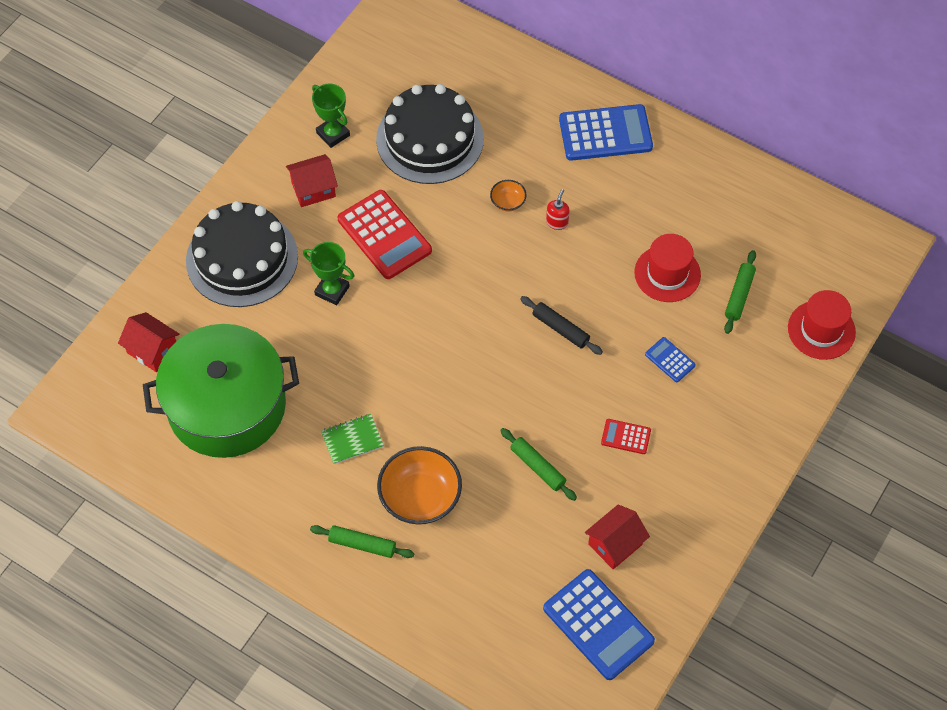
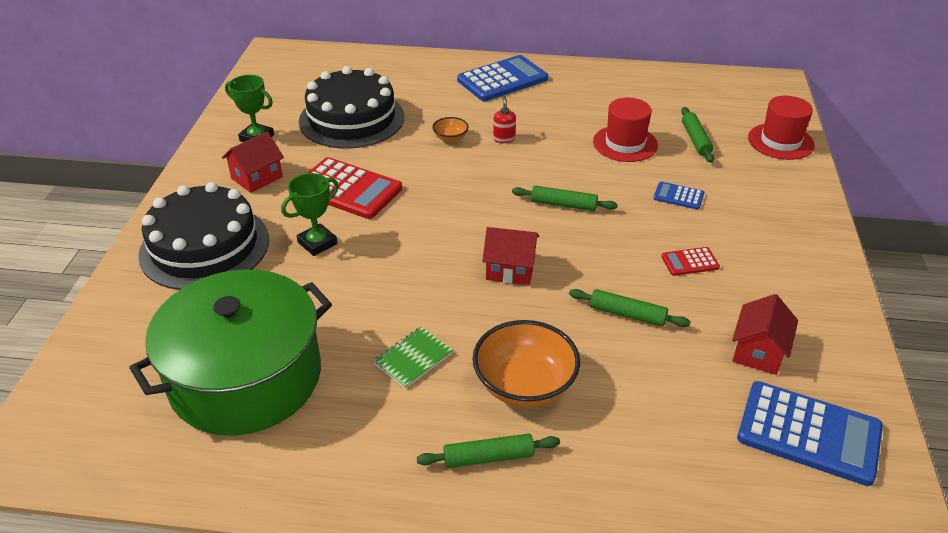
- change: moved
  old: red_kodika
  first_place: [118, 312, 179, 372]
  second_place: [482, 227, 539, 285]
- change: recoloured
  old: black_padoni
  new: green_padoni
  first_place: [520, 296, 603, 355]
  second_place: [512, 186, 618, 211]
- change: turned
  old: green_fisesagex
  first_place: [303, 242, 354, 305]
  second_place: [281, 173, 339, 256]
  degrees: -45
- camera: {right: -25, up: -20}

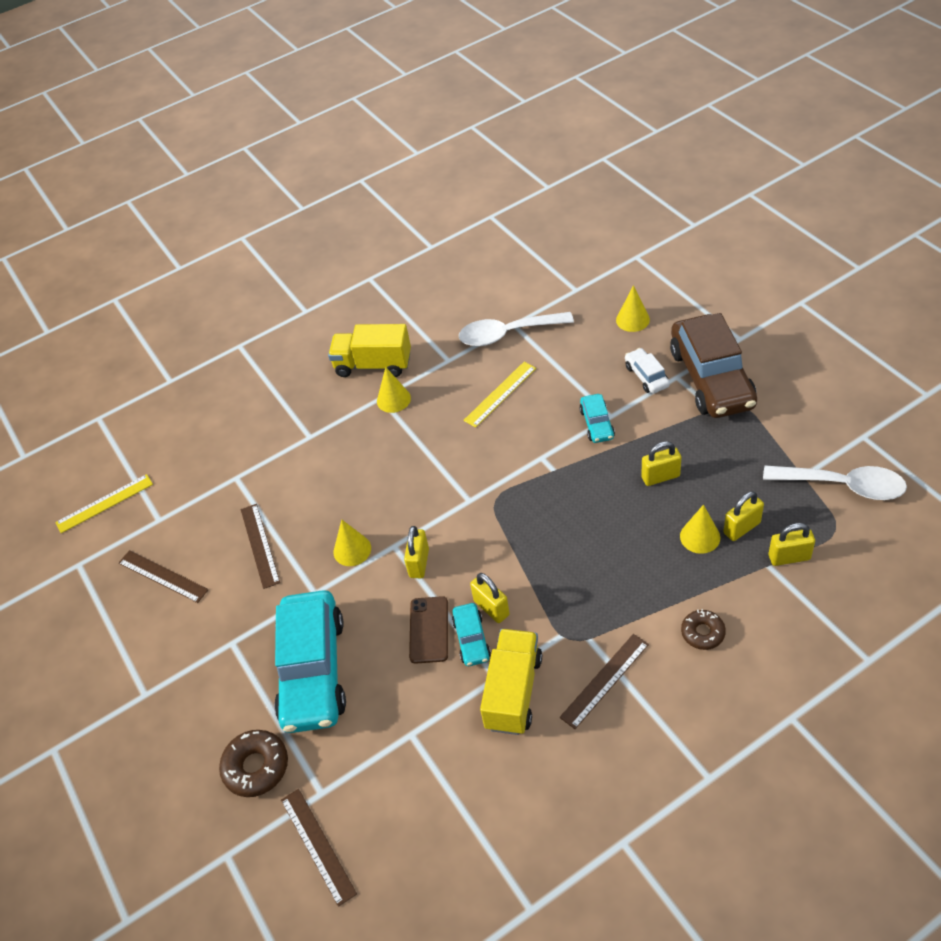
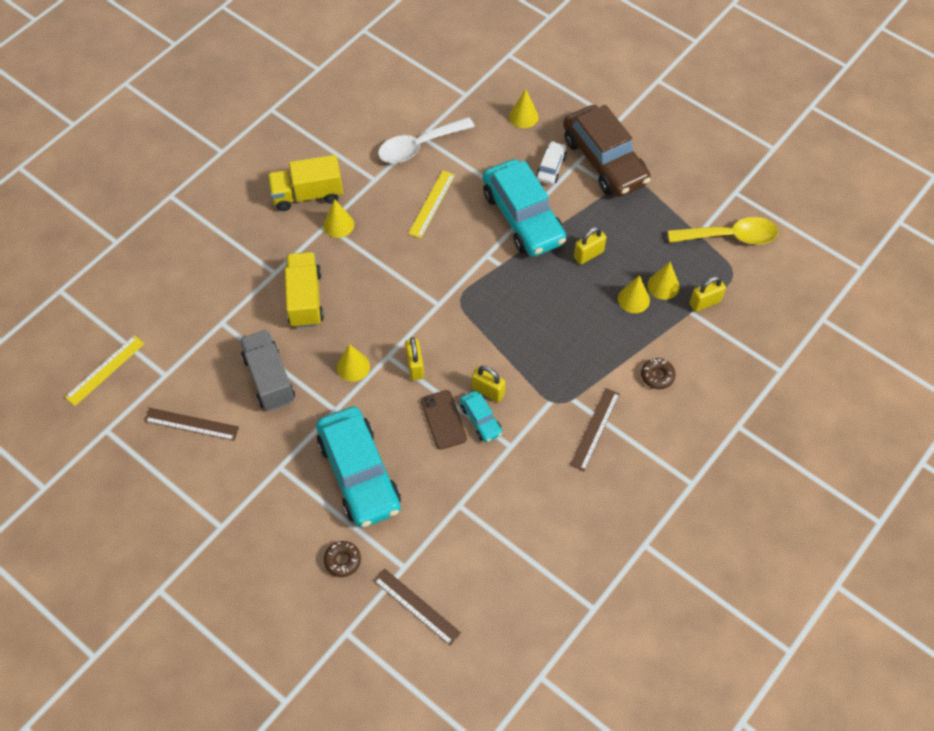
- change: moved
  old: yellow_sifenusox
  first_place: [480, 629, 542, 735]
  second_place: [285, 252, 324, 328]
- change: replaced
  old: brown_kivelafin
  new: grey_sifenusox
  first_place: [241, 504, 280, 589]
  second_place: [240, 330, 295, 411]
- change: replaced
  old: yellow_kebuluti
  new: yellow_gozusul
  first_place: [723, 491, 764, 541]
  second_place: [647, 262, 680, 300]
- change: recoloured
  old: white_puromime
  new: yellow_puromime
  first_place: [763, 465, 907, 500]
  second_place: [668, 217, 778, 244]
- change: turned
  old: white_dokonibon
  first_place: [625, 348, 670, 394]
  second_place: [536, 141, 567, 184]
  degrees: 60
- change: resized
  old: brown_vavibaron
  first_place: [219, 730, 288, 797]
  second_place: [324, 541, 361, 577]
  factor: 0.66
- change: resized
  old: turquoise_dokonibon
  first_place: [579, 394, 615, 443]
  second_place: [483, 159, 566, 257]
  factor: 2.2
- camera: {right: -25, up: 10}

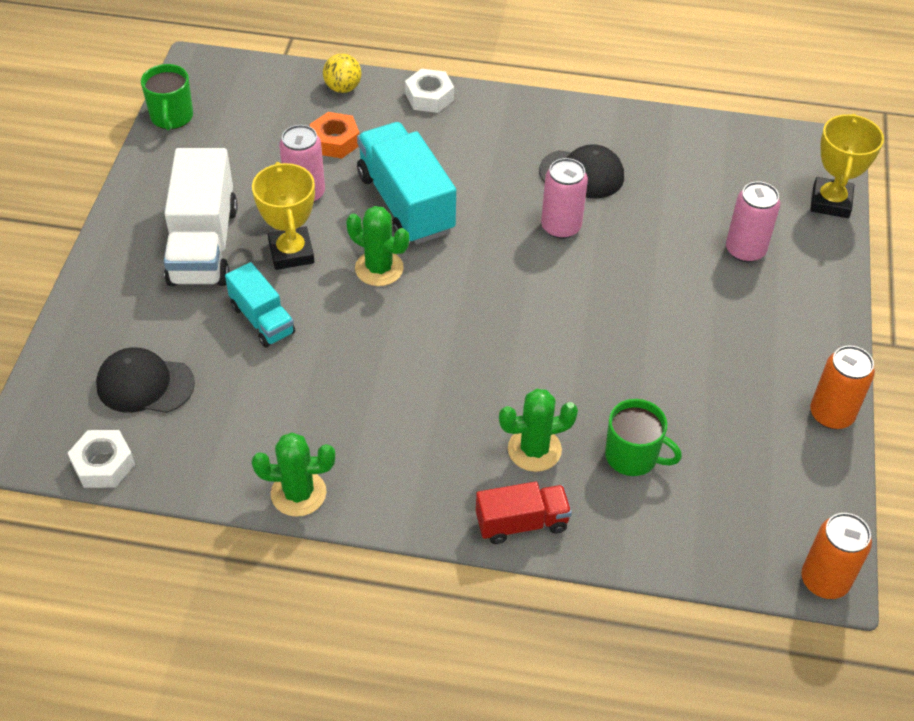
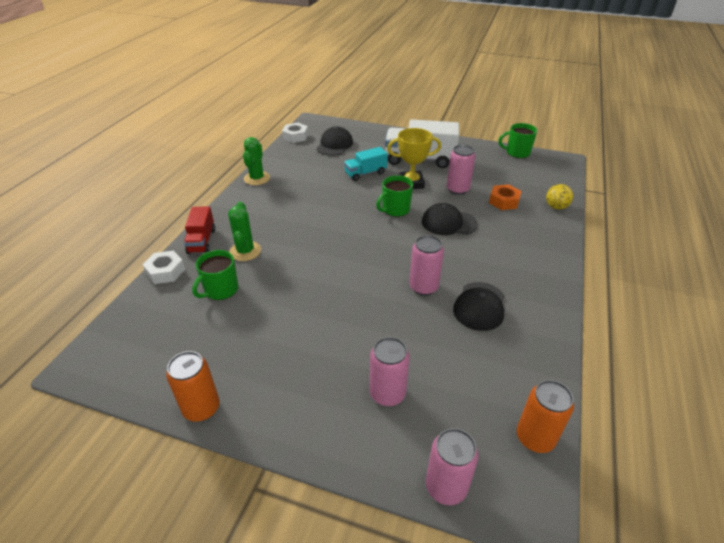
- change: moved
  old: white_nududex
  first_place: [405, 69, 454, 113]
  second_place: [142, 251, 185, 284]
- change: moved
  old: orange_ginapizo
  first_place: [801, 513, 872, 599]
  second_place: [517, 380, 574, 453]
- change: replaced
  old: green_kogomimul
  new: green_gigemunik
  first_place: [346, 206, 409, 286]
  second_place: [376, 175, 413, 217]
- change: replaced
  old: turquoise_sifenusox
  new: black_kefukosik
  first_place: [357, 122, 456, 245]
  second_place: [422, 203, 478, 235]
- change: replaced
  old: yellow_fisesagex
  new: pink_ginapizo
  first_place: [810, 114, 884, 218]
  second_place: [426, 428, 479, 505]
- camera: {right: 100, up: -10}

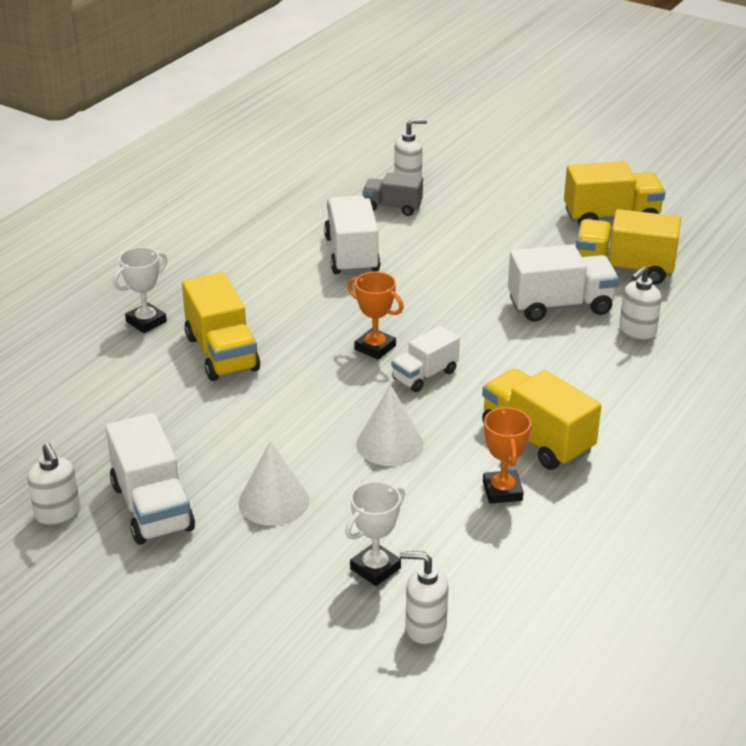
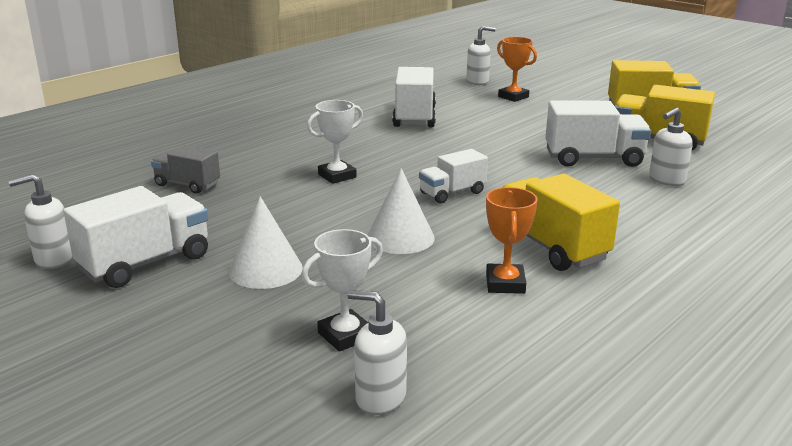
- change: removed
  old: yellow_sifenusox
  first_place: [182, 272, 260, 381]
- change: moved
  old: white_fisesagex
  first_place: [113, 247, 167, 333]
  second_place: [307, 100, 363, 184]
- change: moved
  old: orange_fisesagex
  first_place: [348, 272, 404, 360]
  second_place: [497, 37, 537, 102]
- change: moved
  old: grey_sifenusox
  first_place: [363, 173, 423, 216]
  second_place: [151, 145, 220, 194]
- change: turned
  old: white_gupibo
  first_place: [27, 443, 80, 526]
  second_place: [8, 174, 73, 269]
  degrees: 90
- change: turned
  old: white_sifenusox
  first_place: [105, 413, 195, 545]
  second_place: [63, 186, 208, 288]
  degrees: -120
- camera: {right: 10, up: -10}

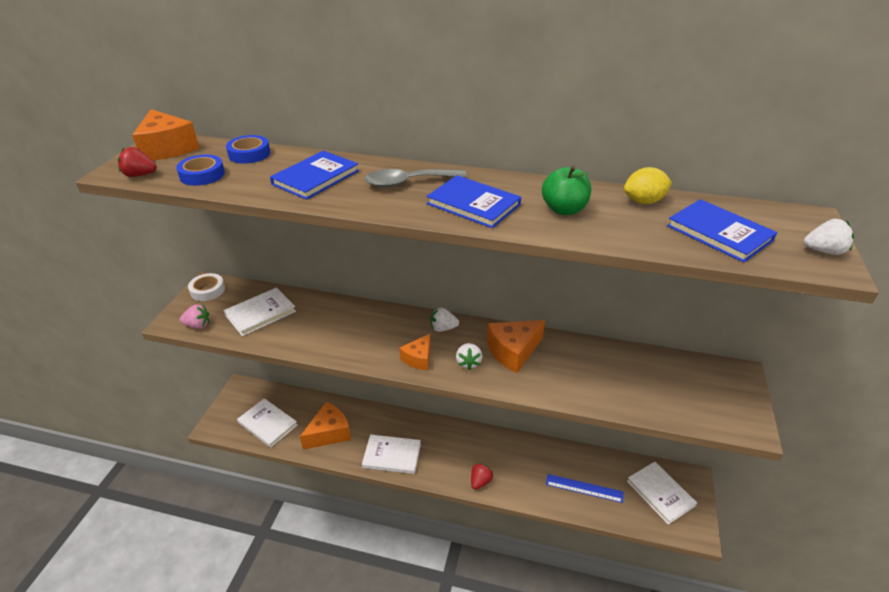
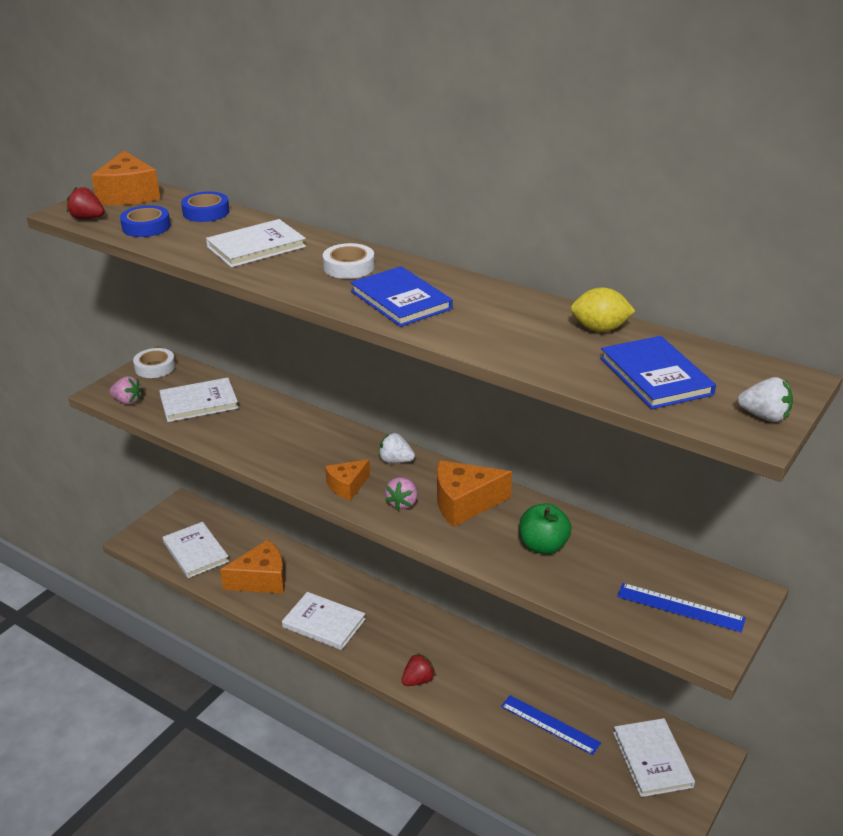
- change: added
  new: blue_kivelafin
  second_place: [617, 583, 746, 633]
- change: moved
  old: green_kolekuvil
  first_place: [542, 166, 591, 215]
  second_place: [519, 503, 572, 554]
- change: replaced
  old: grey_puromime
  new: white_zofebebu
  first_place: [364, 169, 467, 188]
  second_place: [323, 243, 375, 279]
- change: recoloured
  old: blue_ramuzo
  new: white_ramuzo
  first_place: [270, 151, 359, 200]
  second_place: [206, 219, 306, 267]
- change: recoloured
  old: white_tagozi
  new: pink_tagozi
  first_place: [456, 343, 482, 370]
  second_place: [385, 477, 418, 510]
- camera: {right: 20, up: -5}

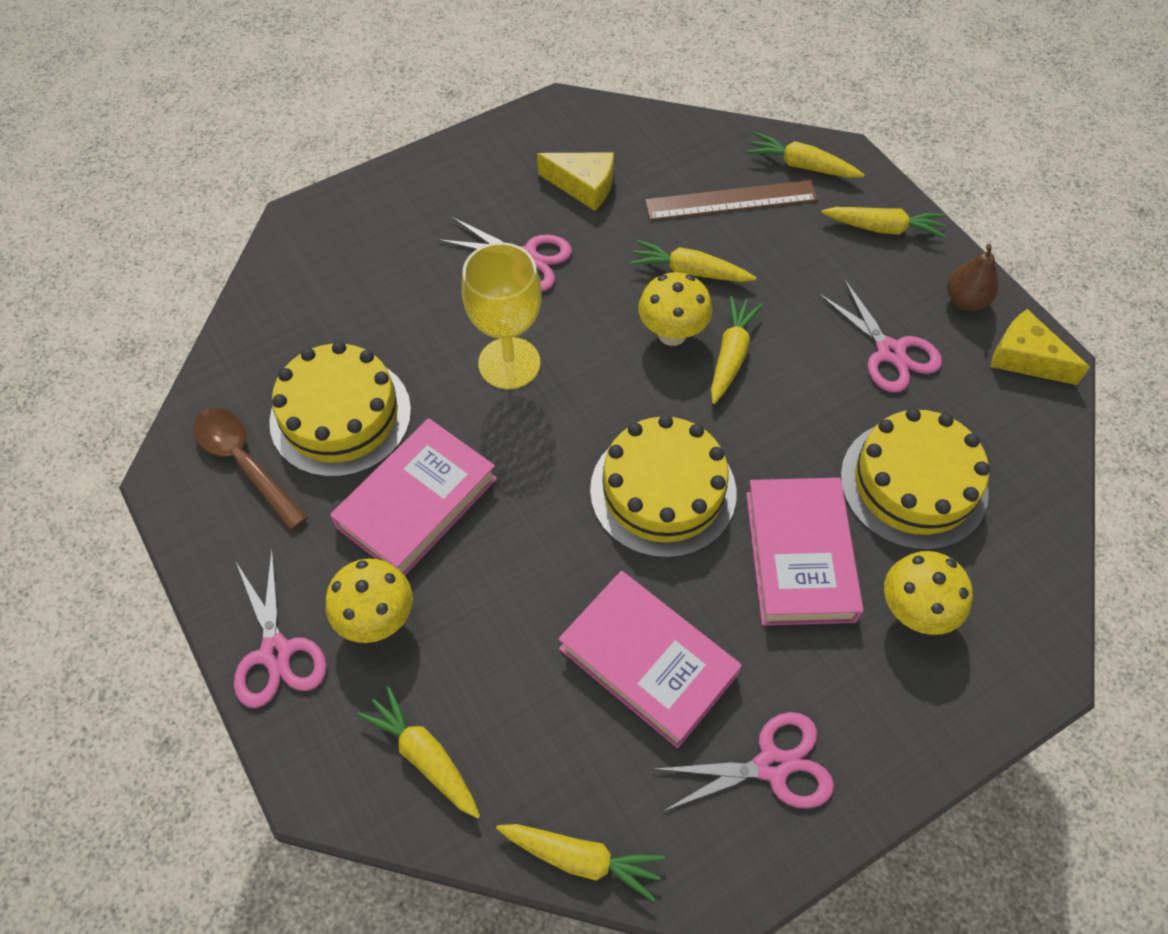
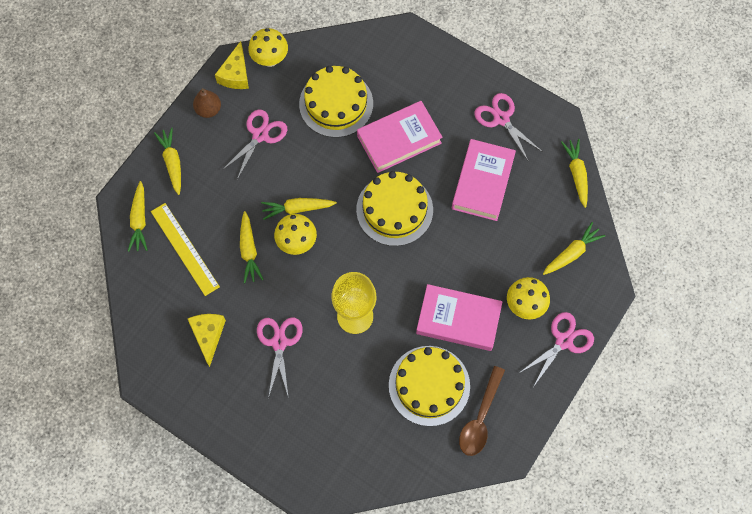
- change: moved
  old: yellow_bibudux
  first_place: [884, 551, 973, 635]
  second_place: [248, 28, 288, 67]
- change: recoloured
  old: brown_kivelafin
  new: yellow_kivelafin
  first_place: [645, 180, 818, 220]
  second_place: [151, 203, 220, 296]
- change: turned
  old: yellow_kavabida
  first_place: [357, 686, 480, 819]
  second_place: [543, 222, 606, 275]
  degrees: -150
- camera: {right: -115, up: 10}

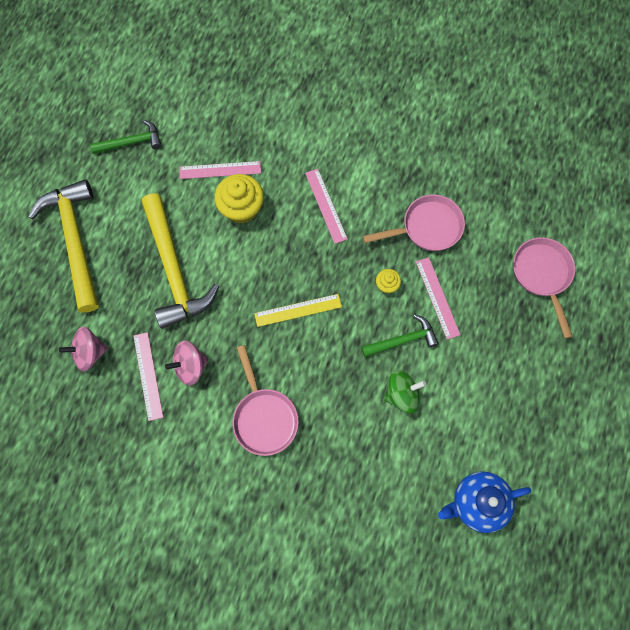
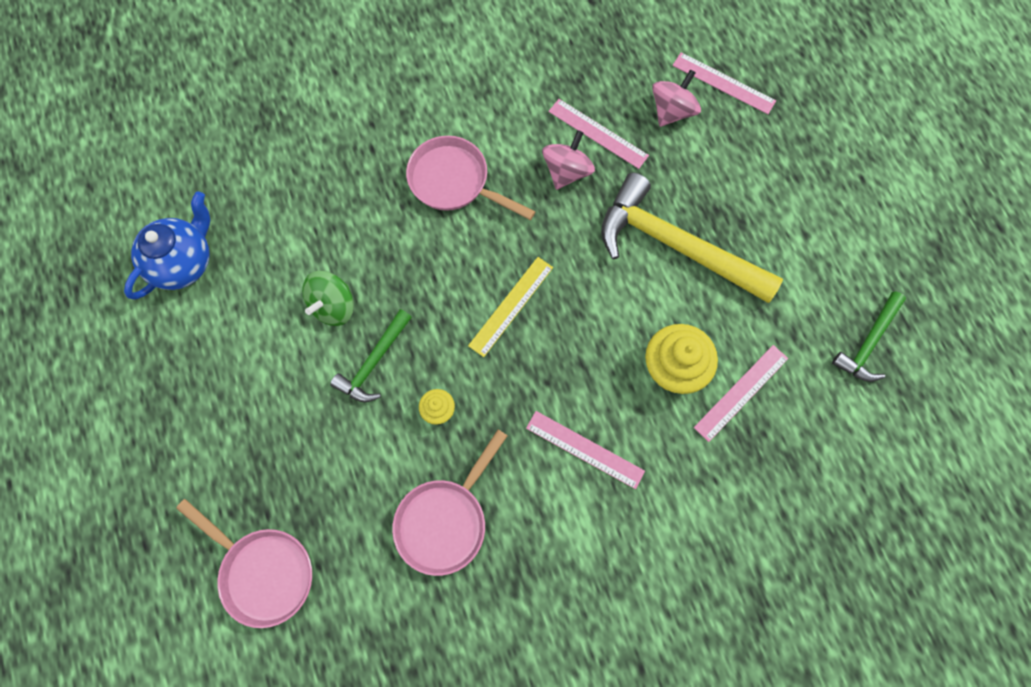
- change: removed
  old: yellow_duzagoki
  first_place: [28, 179, 99, 313]
- change: moved
  old: pink_kivelafin
  first_place: [416, 257, 460, 340]
  second_place: [672, 52, 776, 114]
- camera: {right: 140, up: 0}

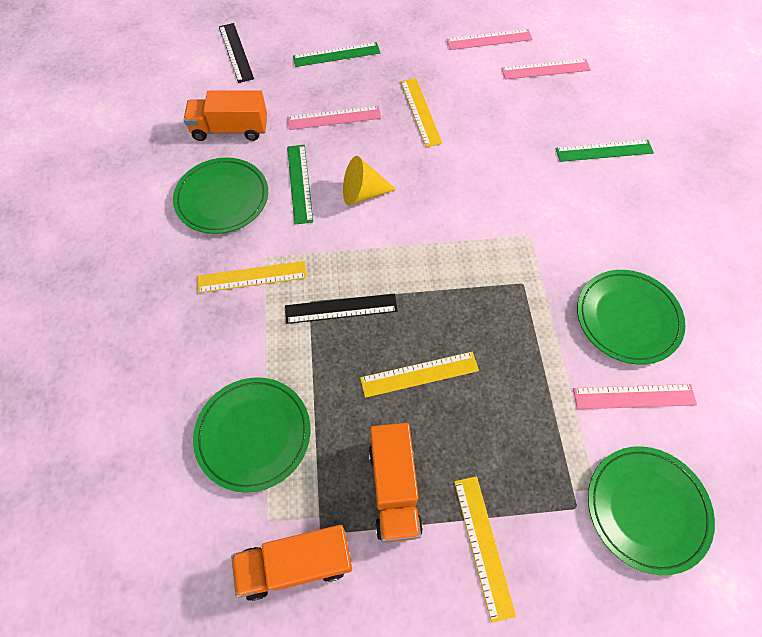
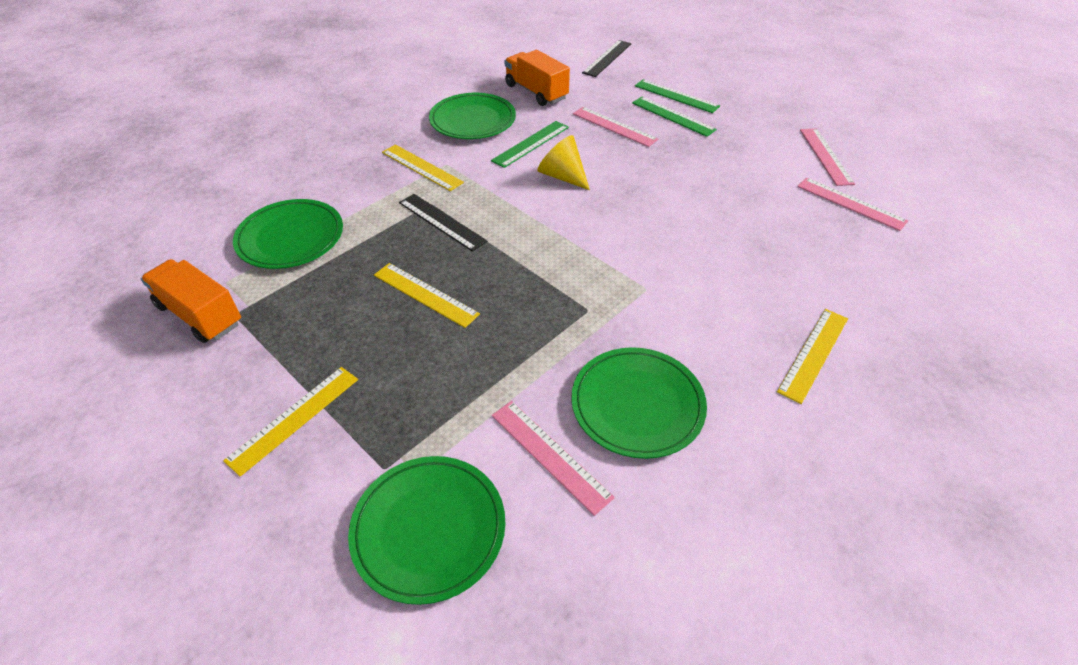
- change: removed
  old: orange_sifenusox
  first_place: [369, 423, 423, 543]
- change: moved
  old: yellow_kivelafin
  first_place: [401, 78, 442, 147]
  second_place: [777, 309, 848, 404]
- change: moved
  old: green_kivelafin
  first_place: [555, 140, 654, 162]
  second_place: [632, 97, 717, 137]
- change: turned
  old: pink_kivelafin
  first_place: [446, 29, 533, 50]
  second_place: [800, 128, 855, 186]
  degrees: 45
- camera: {right: 50, up: -15}

